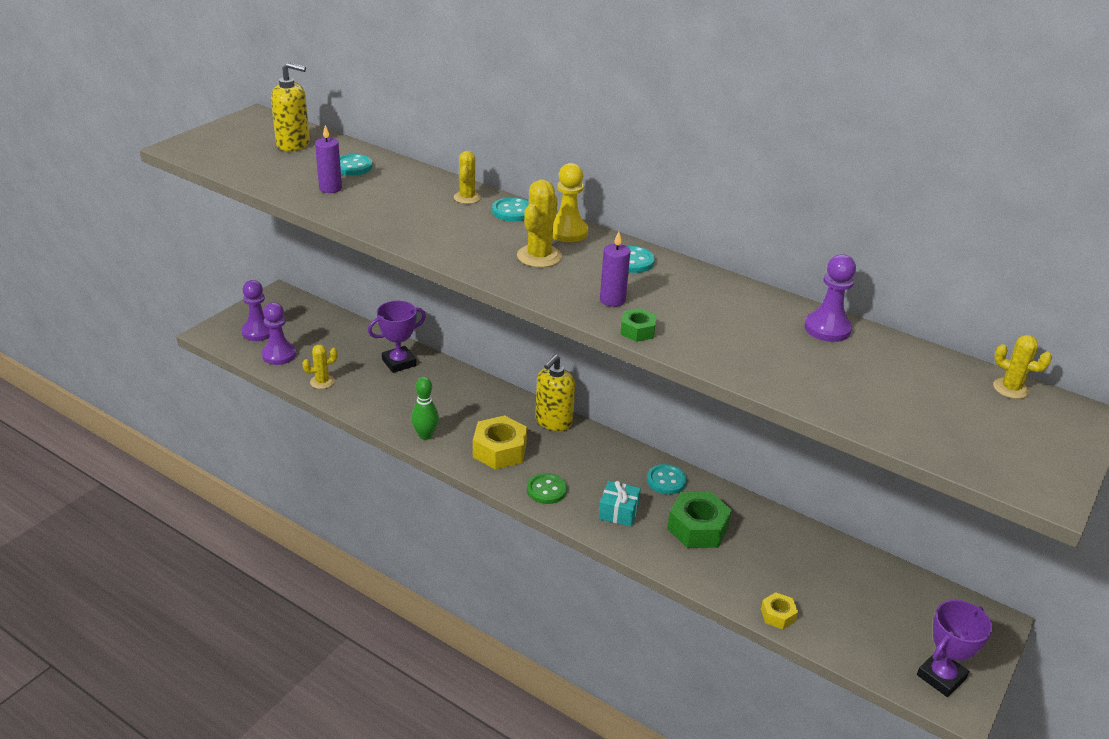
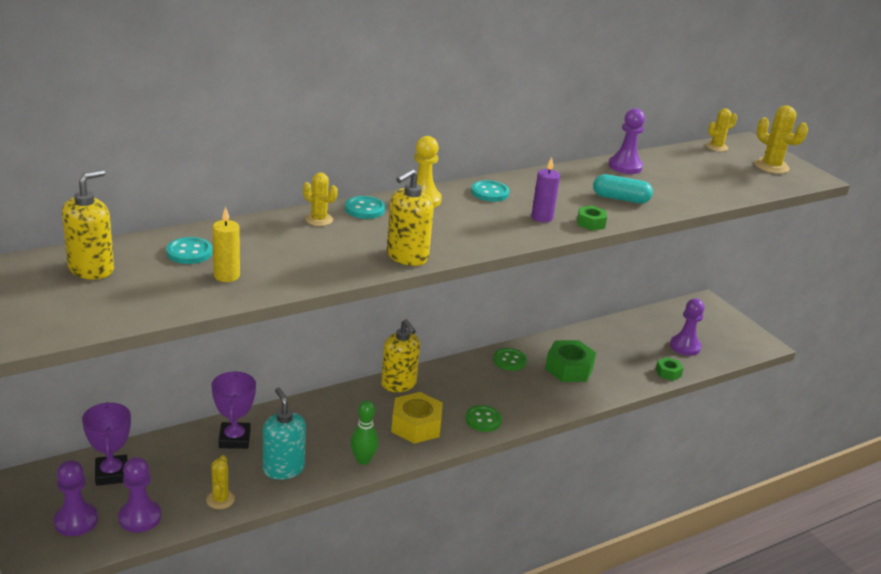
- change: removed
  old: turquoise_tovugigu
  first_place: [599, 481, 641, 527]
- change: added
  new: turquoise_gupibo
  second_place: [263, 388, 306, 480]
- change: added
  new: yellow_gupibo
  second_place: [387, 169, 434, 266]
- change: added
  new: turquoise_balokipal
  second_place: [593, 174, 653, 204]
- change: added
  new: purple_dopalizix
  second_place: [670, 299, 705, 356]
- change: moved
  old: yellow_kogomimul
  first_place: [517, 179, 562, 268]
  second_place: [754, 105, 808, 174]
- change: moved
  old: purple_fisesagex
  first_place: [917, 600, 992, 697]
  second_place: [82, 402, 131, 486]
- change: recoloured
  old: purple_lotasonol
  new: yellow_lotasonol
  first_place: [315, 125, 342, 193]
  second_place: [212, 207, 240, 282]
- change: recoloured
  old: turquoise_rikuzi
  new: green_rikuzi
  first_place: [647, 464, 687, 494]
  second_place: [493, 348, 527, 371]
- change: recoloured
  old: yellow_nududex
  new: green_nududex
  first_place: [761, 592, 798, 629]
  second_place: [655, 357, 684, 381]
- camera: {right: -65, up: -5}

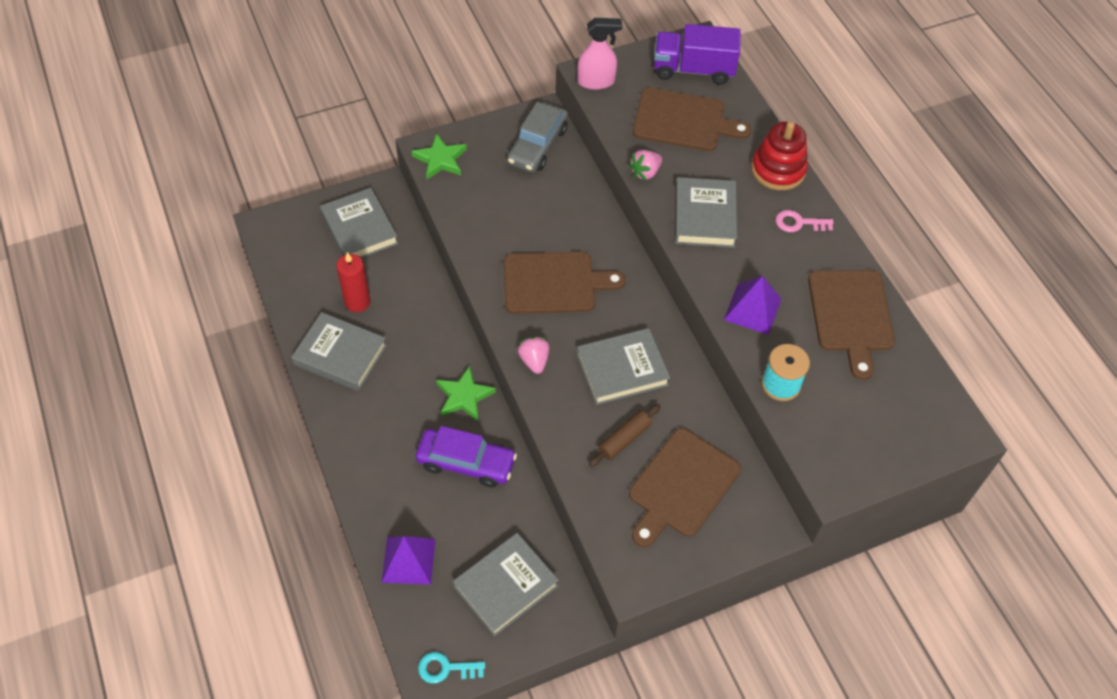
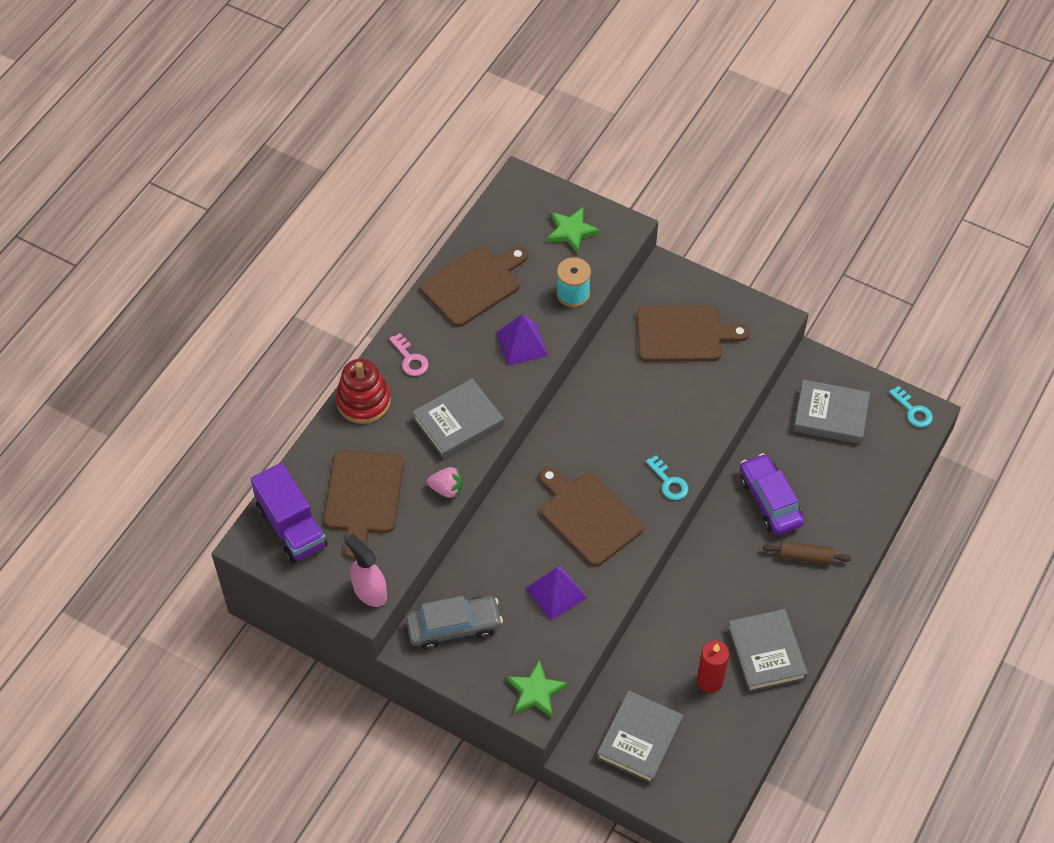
- change: removed
  old: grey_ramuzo
  first_place: [577, 328, 670, 405]
- change: moved
  old: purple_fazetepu
  first_place: [382, 536, 435, 585]
  second_place: [526, 566, 587, 621]
- change: moved
  old: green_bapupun
  first_place: [436, 366, 496, 421]
  second_place: [547, 207, 600, 254]
- change: moved
  old: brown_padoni
  first_place: [589, 404, 661, 467]
  second_place: [763, 541, 851, 565]
- change: replaced
  old: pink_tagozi
  new: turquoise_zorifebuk
  first_place: [518, 337, 550, 374]
  second_place: [646, 456, 688, 500]
- change: turned
  old: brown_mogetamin
  first_place: [633, 88, 751, 151]
  second_place: [324, 450, 404, 560]
  degrees: -150
- camera: {right: -125, up: 0}

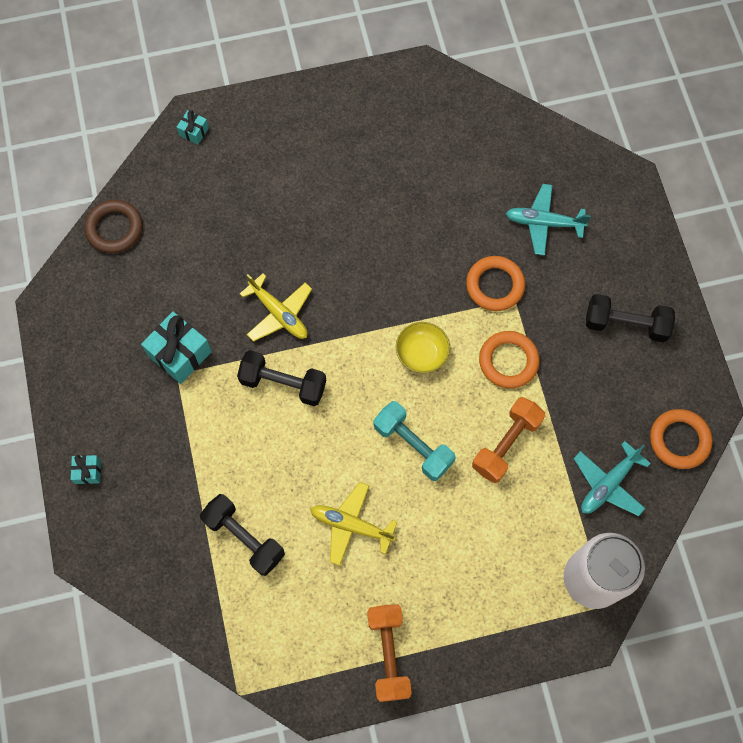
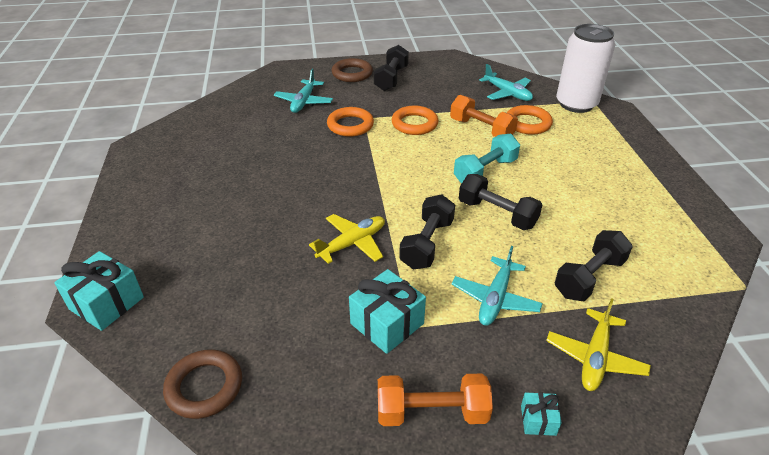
- change: removed
  old: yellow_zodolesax
  first_place: [396, 322, 450, 373]
- change: added
  new: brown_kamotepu
  second_place: [332, 58, 373, 82]
- change: added
  new: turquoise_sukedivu
  second_place: [452, 246, 543, 326]
- change: added
  new: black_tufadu
  second_place: [459, 174, 542, 230]
- change: moved
  old: yellow_sukedivu
  first_place: [310, 482, 397, 566]
  second_place: [546, 298, 651, 391]
- change: moved
  old: orange_tufadu
  first_place: [367, 604, 412, 702]
  second_place: [378, 374, 493, 426]
- change: moved
  old: orange_kamotepu
  first_place: [650, 409, 713, 469]
  second_place: [507, 105, 553, 135]
- change: resized
  old: turquoise_tovugigu
  first_place: [177, 110, 209, 145]
  second_place: [54, 251, 144, 331]
  factor: 1.94
- camera: {right: -85, up: -30}

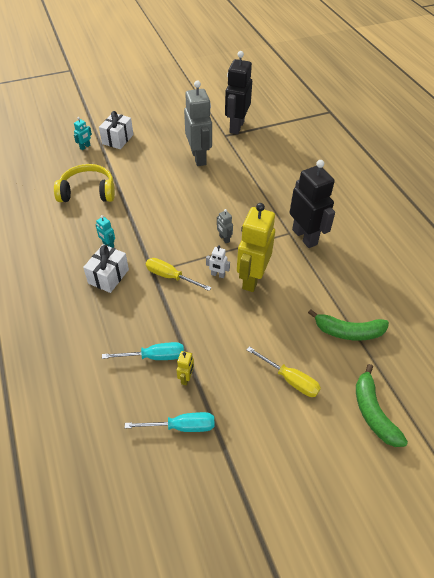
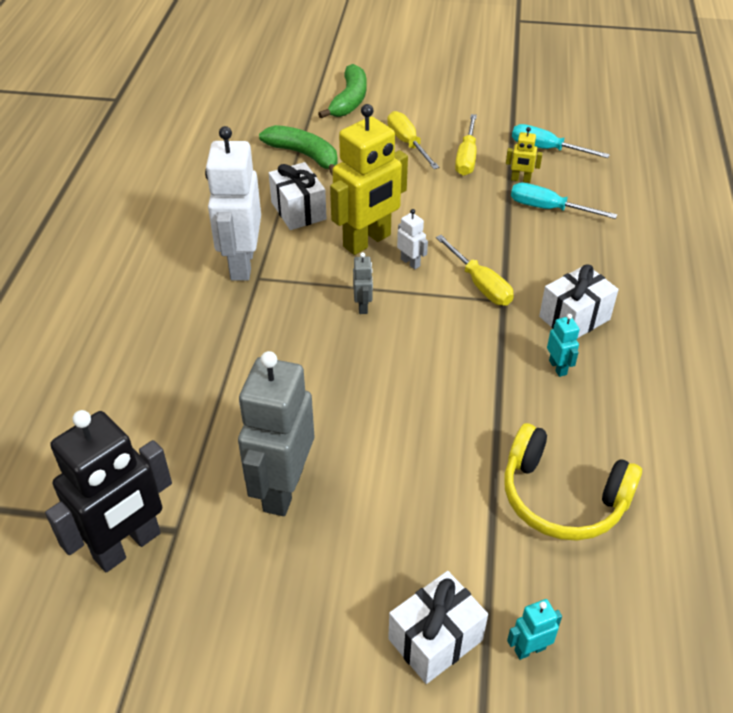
- change: added
  new: white_tovugigu
  second_place: [269, 162, 327, 230]
- change: added
  new: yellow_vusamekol
  second_place: [455, 114, 477, 176]
- change: recoloured
  old: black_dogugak
  new: white_dogugak
  first_place: [290, 160, 335, 248]
  second_place: [205, 126, 261, 281]
- change: turned
  old: yellow_dogugak
  first_place: [177, 351, 194, 386]
  second_place: [506, 127, 543, 183]
  degrees: -120
- camera: {right: -150, up: -5}

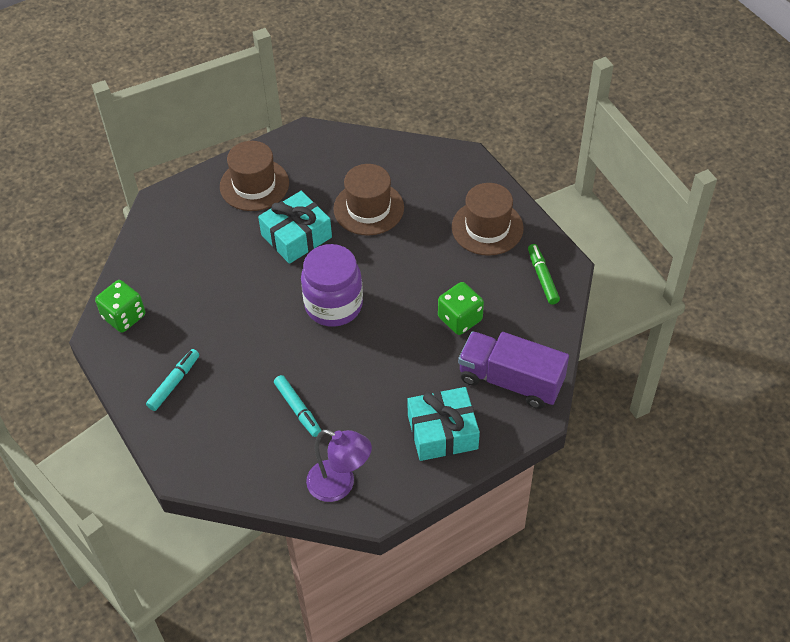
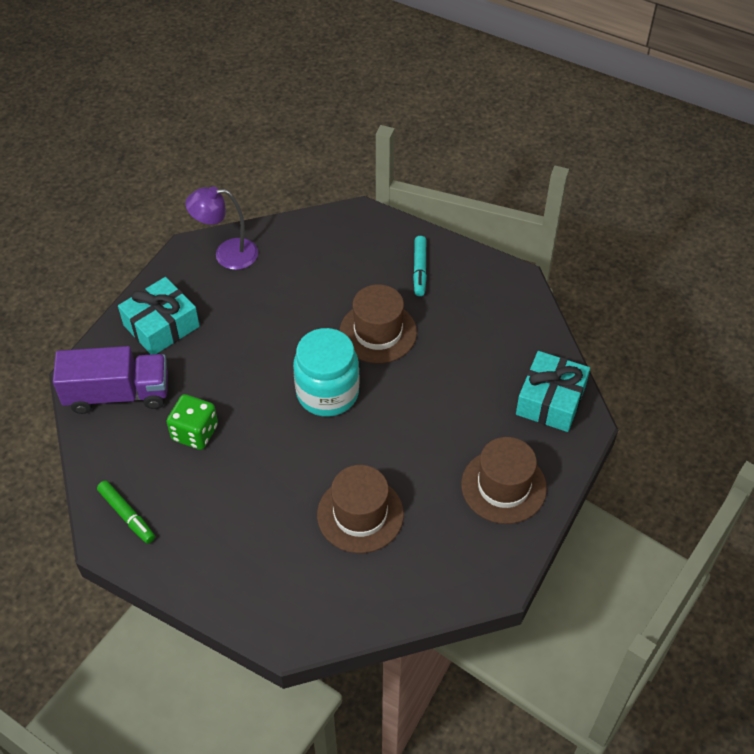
- change: removed
  old: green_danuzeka
  first_place: [95, 280, 145, 333]
- change: removed
  old: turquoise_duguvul
  first_place: [274, 375, 321, 437]
- change: moved
  old: turquoise_tovugigu
  first_place: [258, 191, 332, 264]
  second_place: [516, 351, 590, 432]
- change: moved
  old: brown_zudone
  first_place: [452, 183, 524, 256]
  second_place: [339, 284, 417, 363]
- change: recoloured
  old: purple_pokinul
  new: turquoise_pokinul
  first_place: [301, 244, 363, 327]
  second_place: [293, 328, 359, 417]
- camera: {right: 150, up: 0}

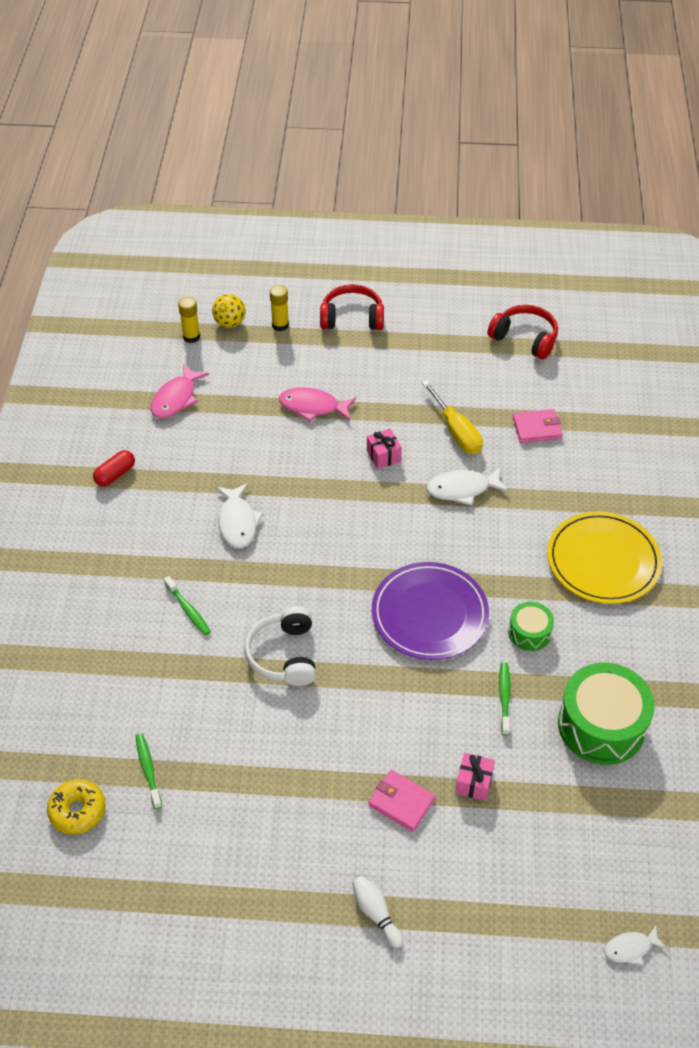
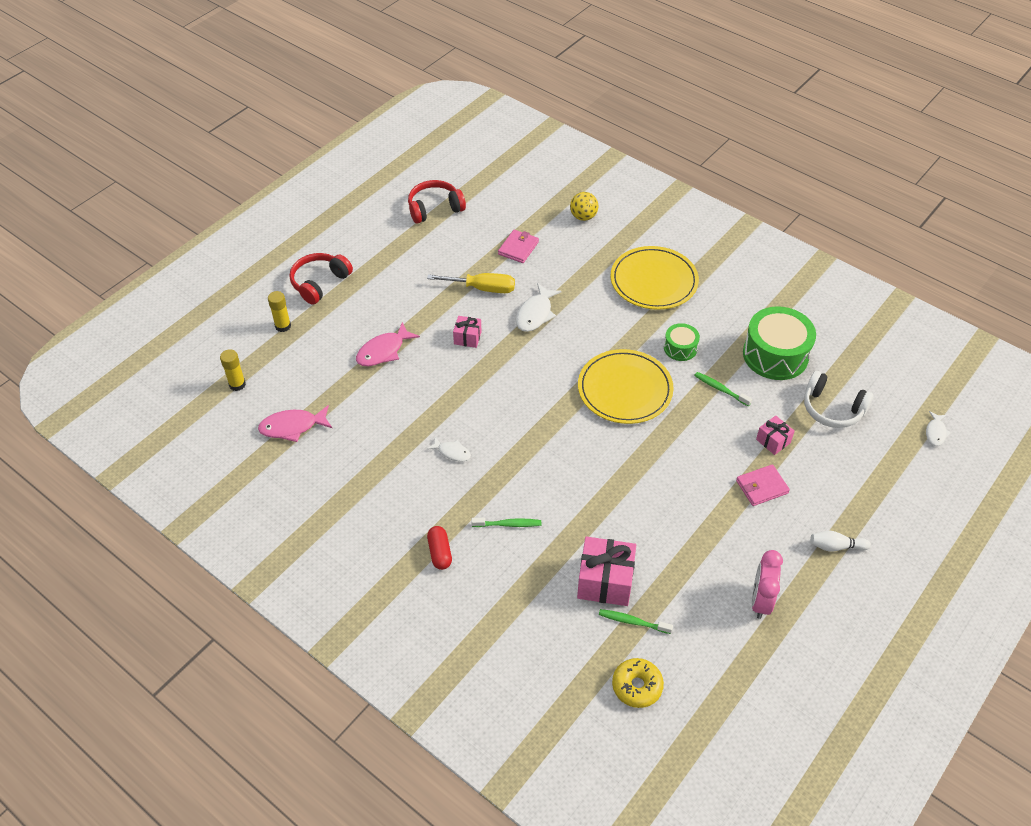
- change: added
  new: pink_tovugigu
  second_place: [577, 537, 636, 606]
- change: added
  new: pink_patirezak
  second_place: [752, 550, 783, 619]
- change: moved
  old: red_balokipal
  first_place: [93, 450, 135, 486]
  second_place: [427, 526, 452, 570]
- change: moved
  old: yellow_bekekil
  first_place: [212, 294, 245, 328]
  second_place: [570, 192, 598, 221]
- change: moved
  old: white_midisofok
  first_place: [244, 606, 316, 686]
  second_place: [804, 371, 873, 428]
- change: recoloured
  old: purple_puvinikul
  new: yellow_puvinikul
  first_place: [372, 562, 489, 660]
  second_place: [578, 349, 674, 424]
- change: turned
  old: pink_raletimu
  first_place: [151, 364, 209, 418]
  second_place: [258, 405, 332, 442]
  degrees: 105
- change: resized
  old: white_raletimu
  first_place: [216, 483, 263, 548]
  second_place: [427, 436, 471, 462]
  factor: 0.6
- camera: {right: -55, up: 0}

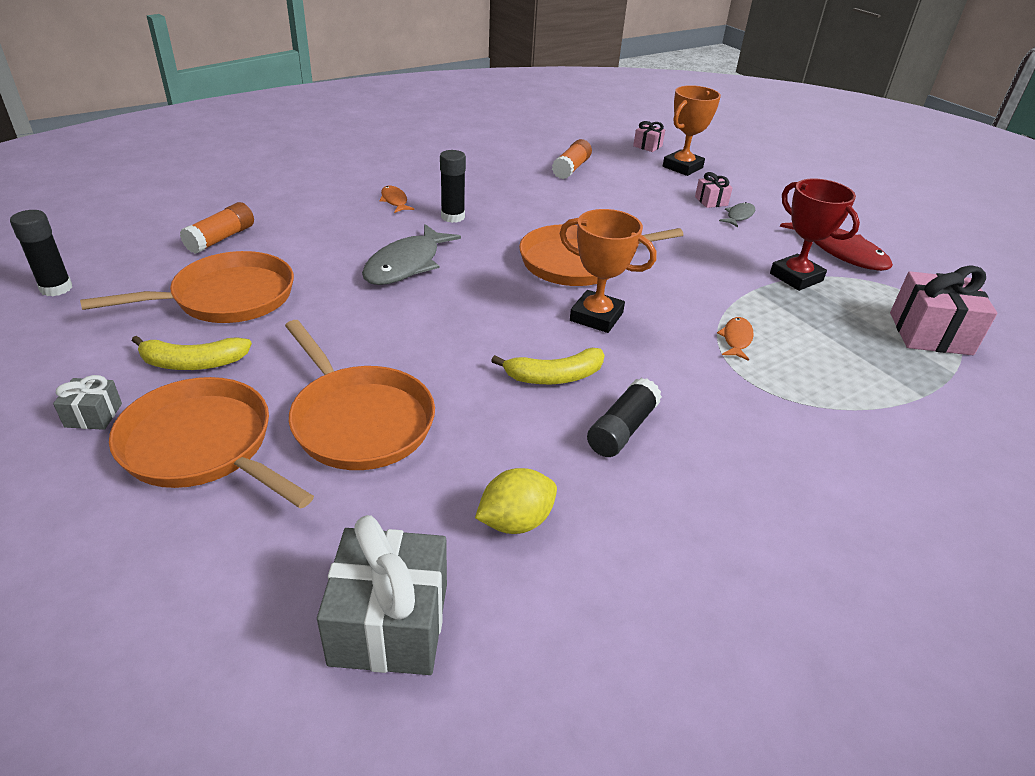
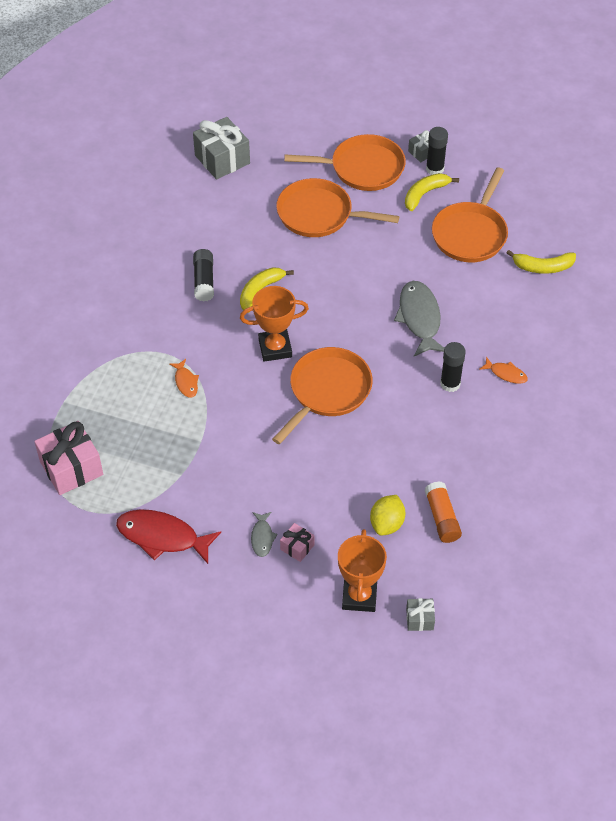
- change: removed
  old: red_fisesagex
  first_place: [770, 178, 860, 291]
- change: moved
  old: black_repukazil
  first_place: [10, 210, 72, 296]
  second_place: [426, 127, 448, 175]
- change: moved
  old: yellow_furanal
  first_place: [475, 468, 557, 534]
  second_place: [370, 495, 405, 536]
- change: replaced
  old: orange_repukazil
  new: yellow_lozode
  first_place: [180, 202, 254, 254]
  second_place: [507, 250, 576, 274]
- change: recoloured
  old: pink_tovugigu
  new: grey_tovugigu
  first_place: [633, 121, 665, 152]
  second_place: [406, 598, 435, 631]
- camera: {right: 145, up: 15}

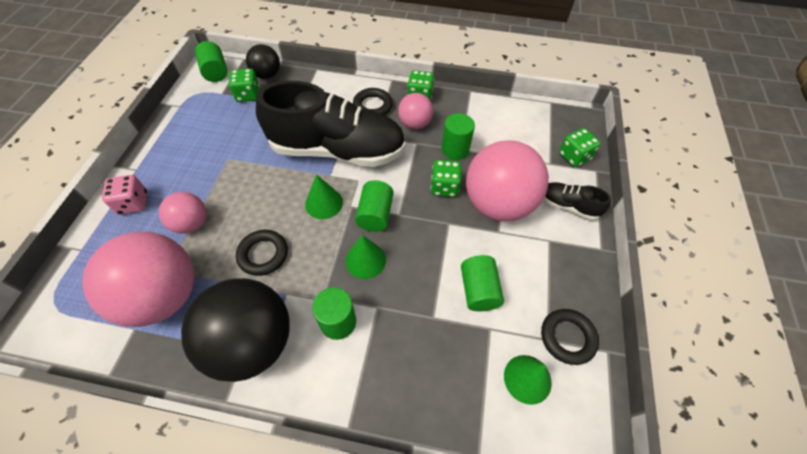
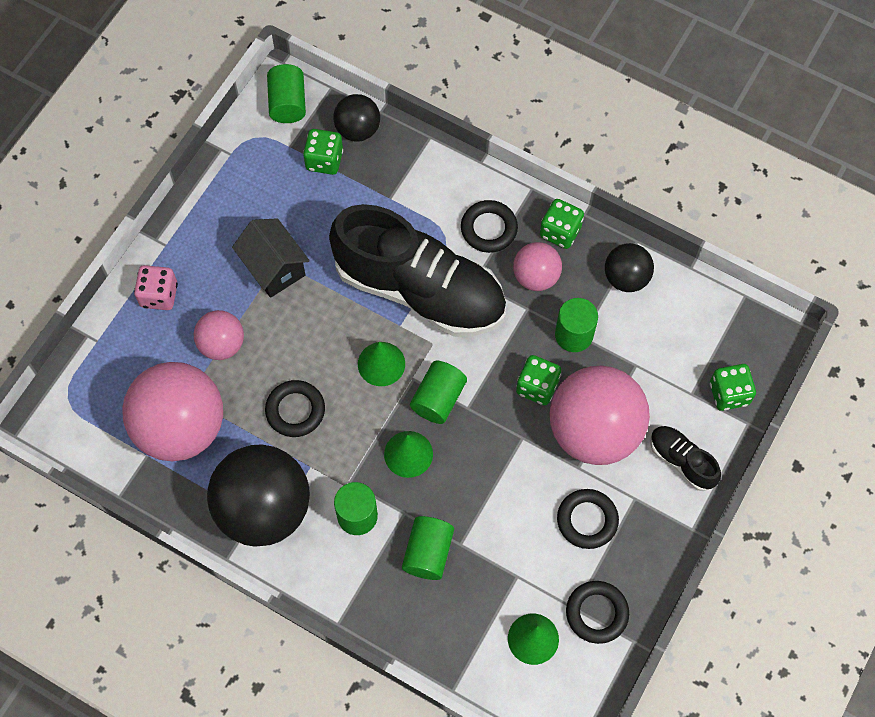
- change: added
  new: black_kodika
  second_place: [232, 218, 310, 298]
- change: added
  new: black_kamotepu
  second_place: [557, 489, 619, 549]
- change: added
  new: black_bekekil
  second_place: [605, 243, 654, 292]
- change: moved
  old: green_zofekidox
  first_place: [461, 255, 504, 311]
  second_place: [402, 516, 454, 580]
- camera: {right: 20, up: 10}

